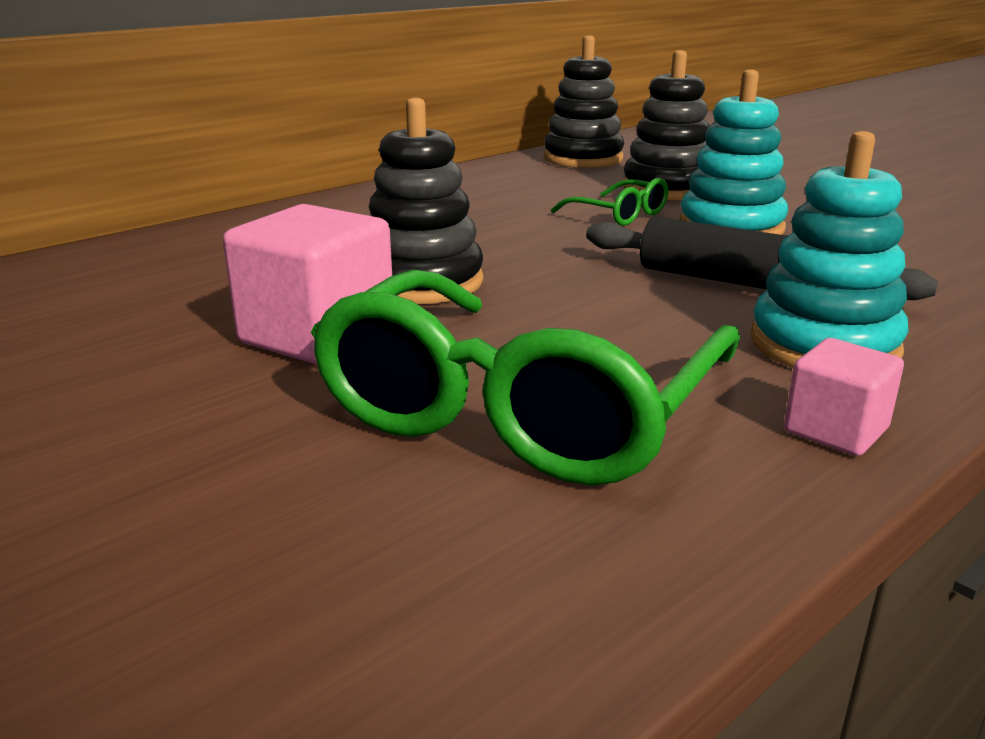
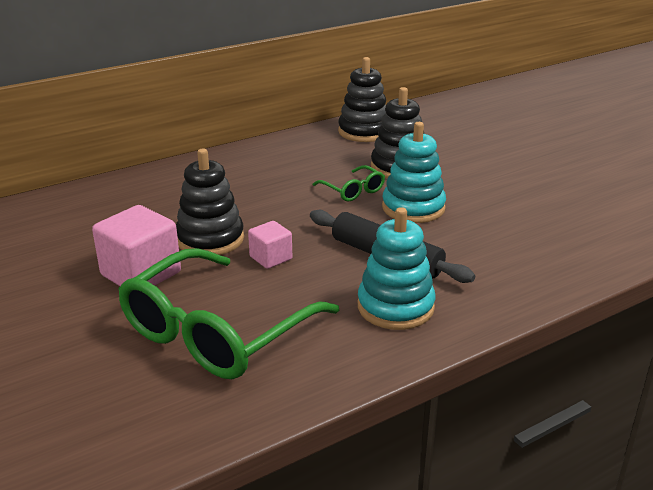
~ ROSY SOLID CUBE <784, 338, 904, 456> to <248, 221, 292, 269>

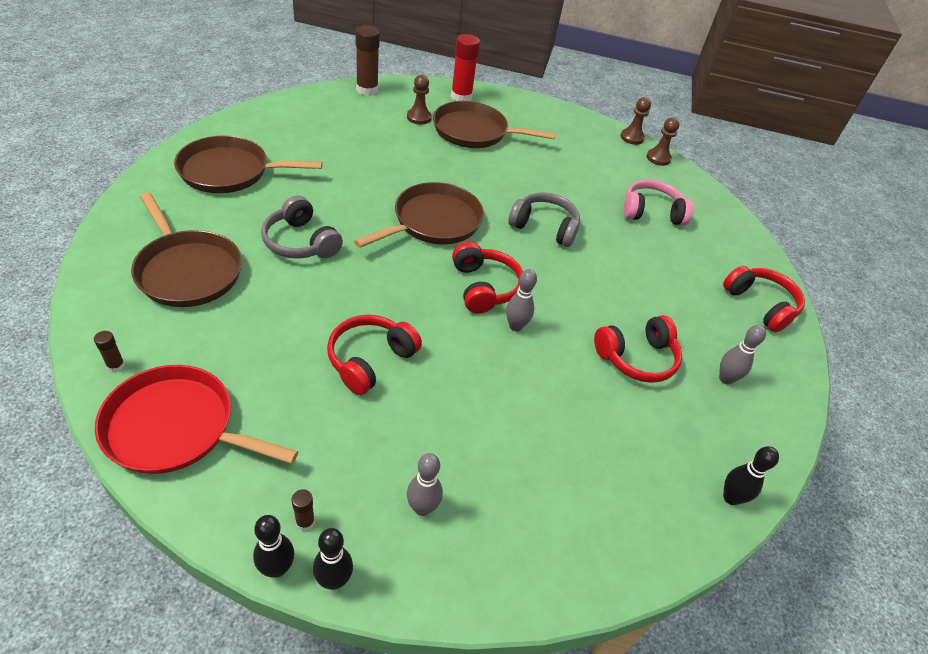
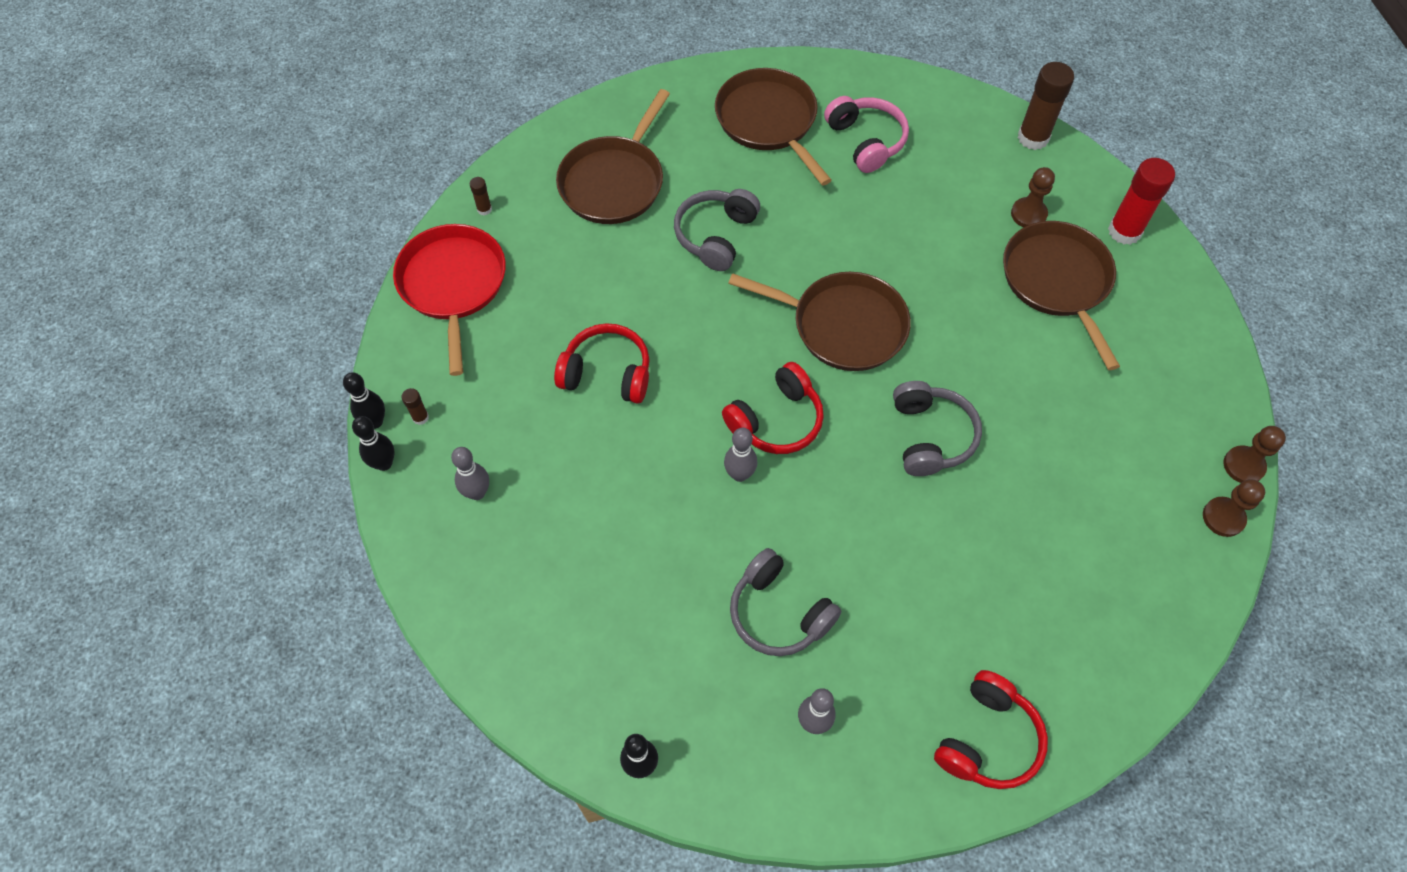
~ ROSY OVER-EAR HEADPHONES <624, 179, 693, 226> to <824, 96, 909, 173>
~ CRIMSON OVER-EAR HEADPHONES <594, 315, 682, 383> to ASH-GREY OVER-EAR HEADPHONES <730, 548, 841, 656>

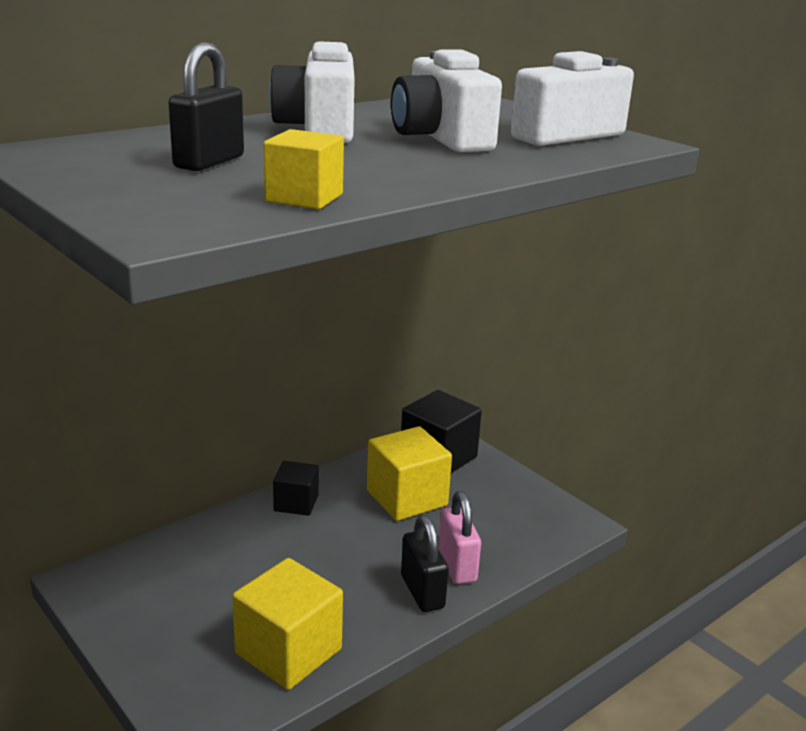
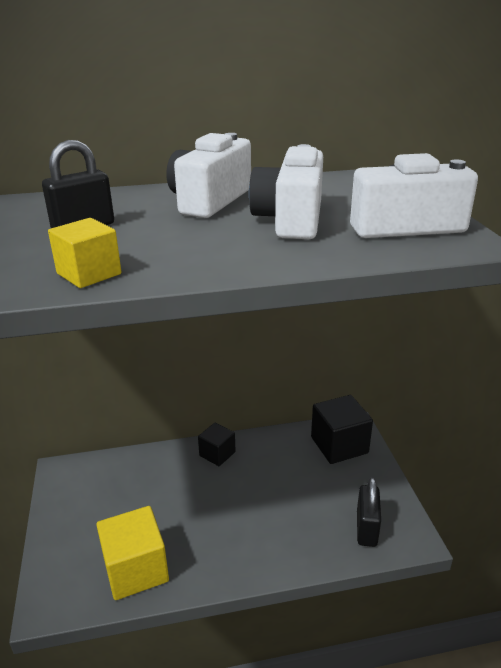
- YELLOW SOLID CUBE <367, 426, 452, 521>
- ROSY LOCK <438, 491, 481, 584>
~ BLACK LOCK <401, 515, 449, 612> to <357, 477, 381, 547>

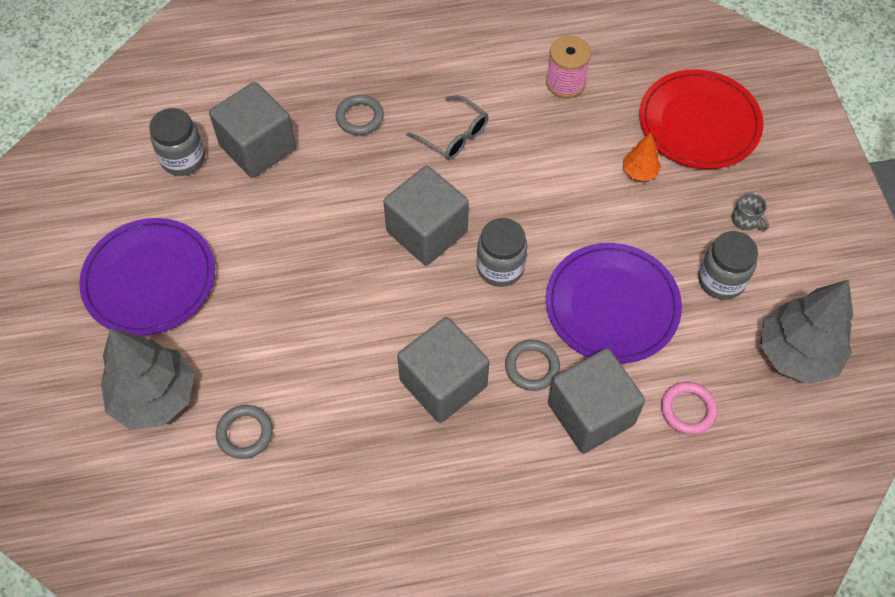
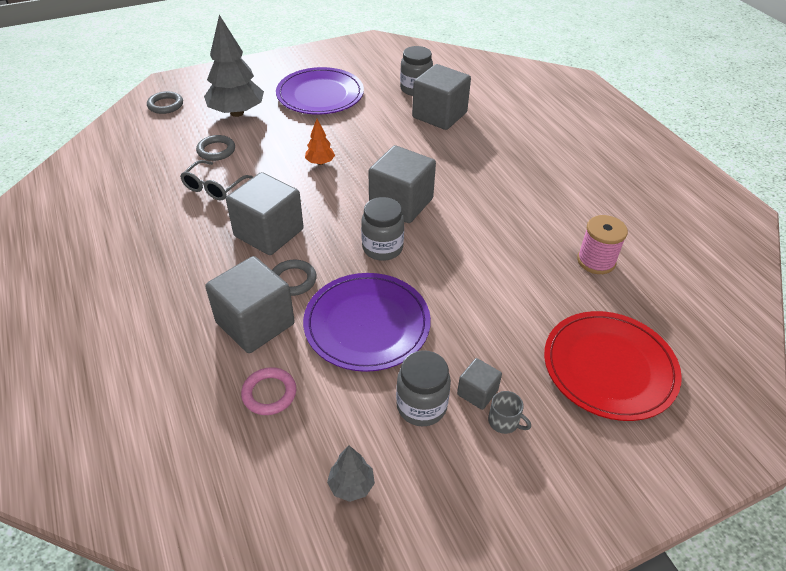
+ ASH-GREY SOLID CUBE <457, 358, 502, 410>
~ ASH-GREY RING <336, 95, 384, 135> to <147, 91, 183, 114>
~ ASH-GREY GLASSES <406, 95, 488, 160> to <180, 160, 253, 200>
~ ORANGE-COLOURED TREE <623, 132, 661, 181> to <305, 119, 335, 165>
~ ASH-GREY COFFEE MUG <731, 192, 769, 231> = <488, 391, 531, 434> 90 degrees counterclockwise
~ ASH-GREY TREE <760, 280, 853, 384> = <327, 445, 375, 502> x0.47

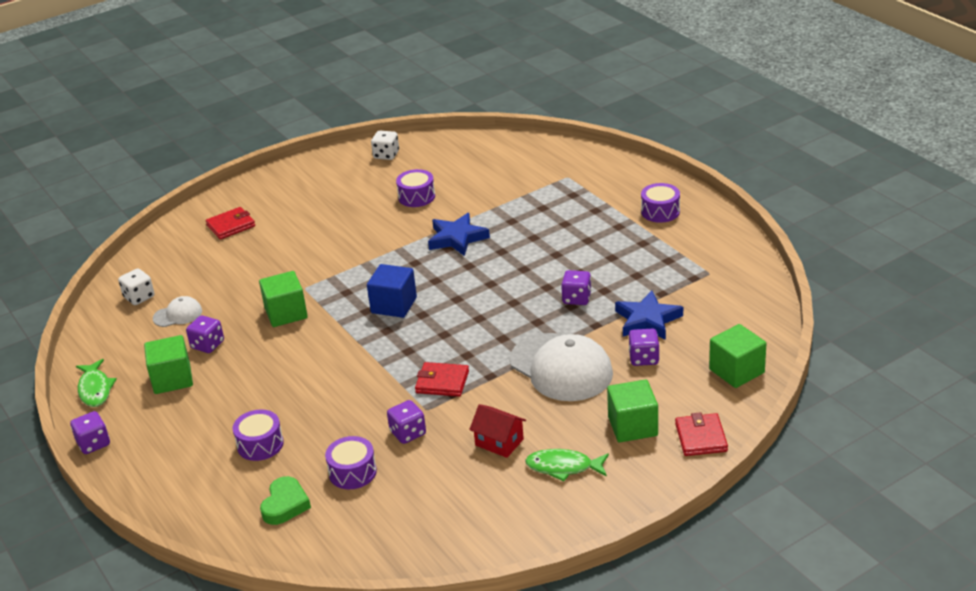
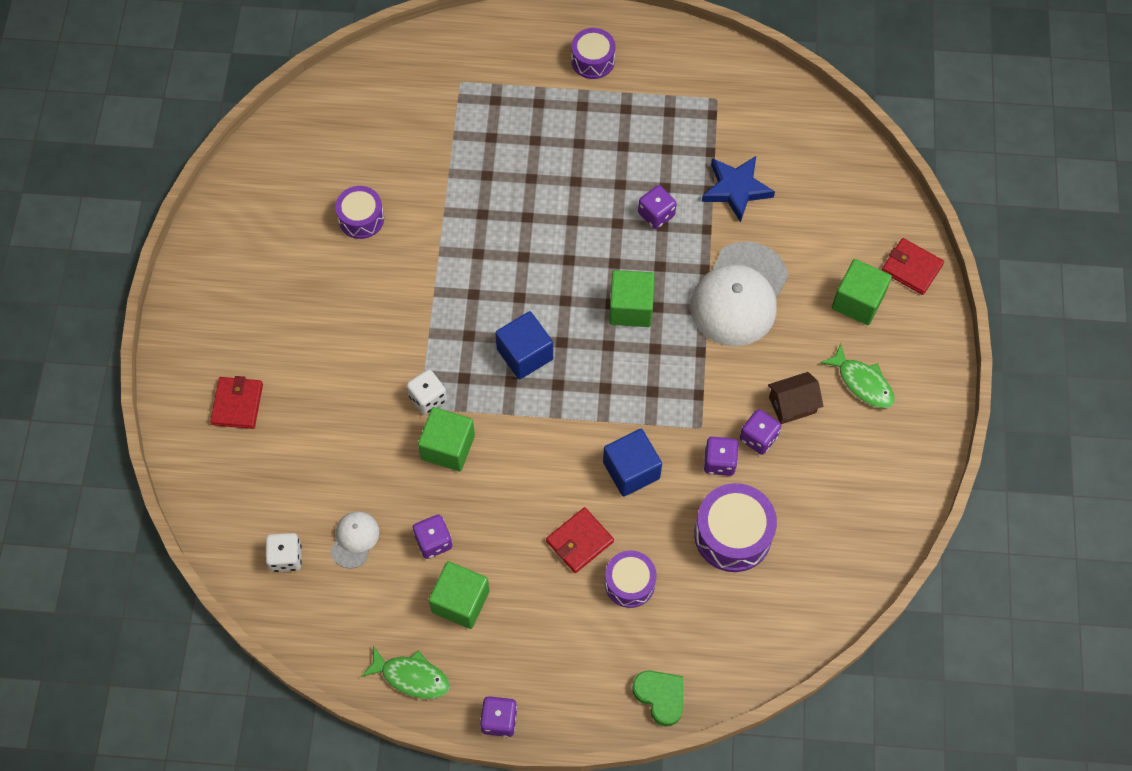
- BLUE STAR SHAPE <428, 213, 490, 256>
+ BLUE SOLID CUBE <603, 429, 662, 497>
~ LEAF-GREEN HEART <260, 476, 311, 525> to <632, 670, 683, 727>
~ SNOW-WHITE DICE <371, 131, 399, 160> to <406, 369, 447, 415>
~ CRIMSON CARD WALLET <415, 362, 469, 397> to <546, 507, 614, 573>
~ VIOLET DICE <629, 328, 659, 366> to <740, 409, 781, 455>
~ LEAF-GREEN SOLID CUBE <709, 324, 766, 388> to <609, 270, 655, 327>
~ CRIMSON HOUSE <469, 404, 526, 458> to RUSSET HOUSE <768, 372, 824, 424>
~ SNOW-WHITE CAP <510, 333, 613, 401> = <690, 242, 788, 346> 120 degrees clockwise
~ LEAF-GREEN FISH FIGURE <525, 449, 609, 481> = <820, 344, 894, 408> 90 degrees counterclockwise
~ VIOLET TOY DRUM <325, 436, 377, 489> = <694, 483, 777, 572> x1.56

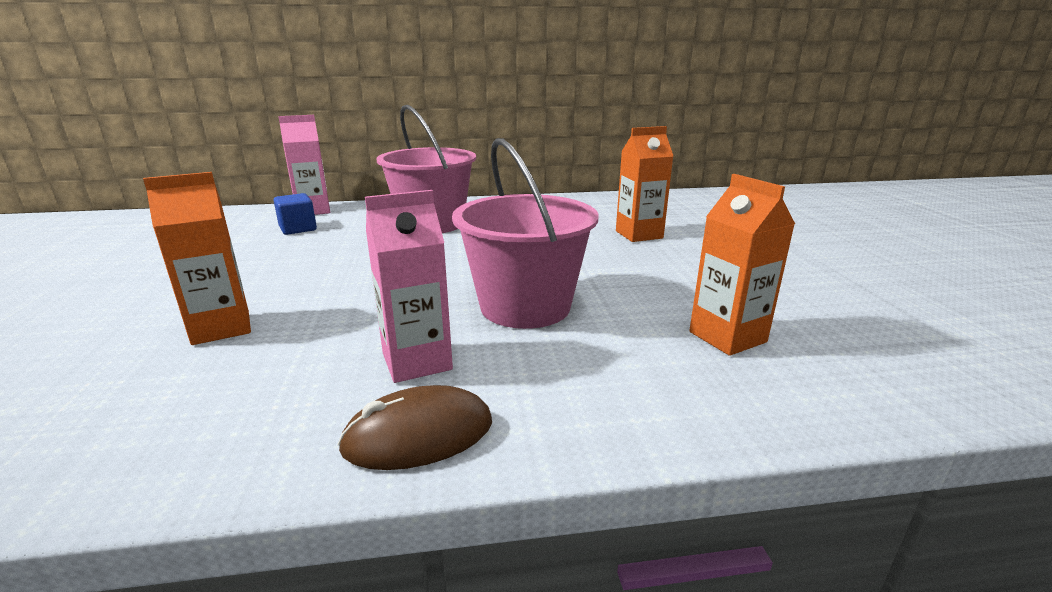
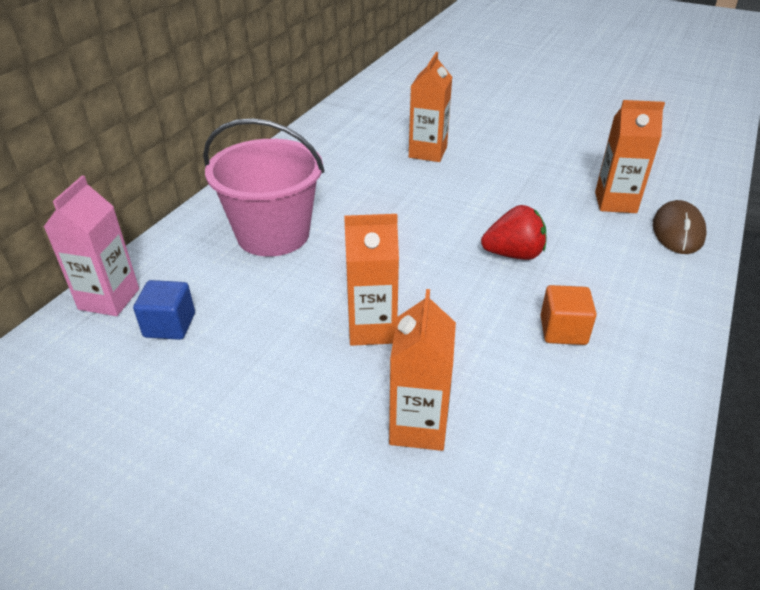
+ ORANGE-COLOURED CARTON <344, 214, 399, 346>
~ RUSSET PC MOUSE <337, 385, 492, 470> to <653, 200, 707, 254>
~ ROSY CARTON <365, 190, 453, 383> to ORANGE-COLOURED SOLID CUBE <541, 285, 597, 345>
~ ROSY PAIL <452, 138, 599, 329> to CRIMSON TOY STRAWBERRY <481, 205, 547, 260>

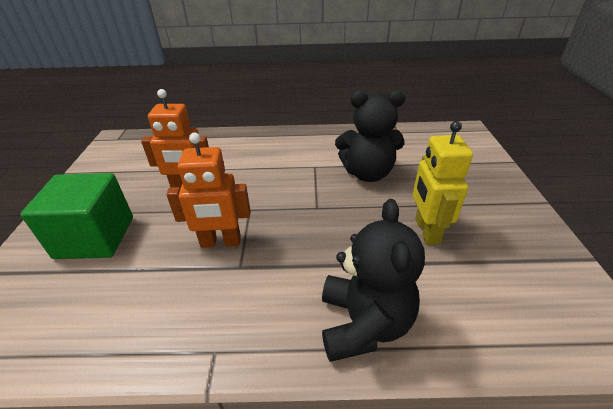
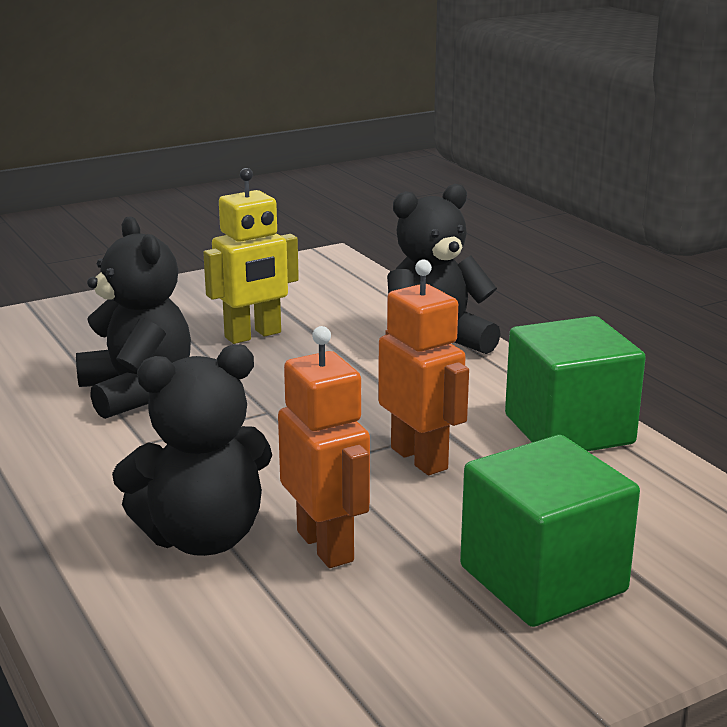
+ BLACK TEDDY BEAR <112, 344, 272, 556>
+ LEAF-GREEN SOLID CUBE <505, 316, 646, 451>

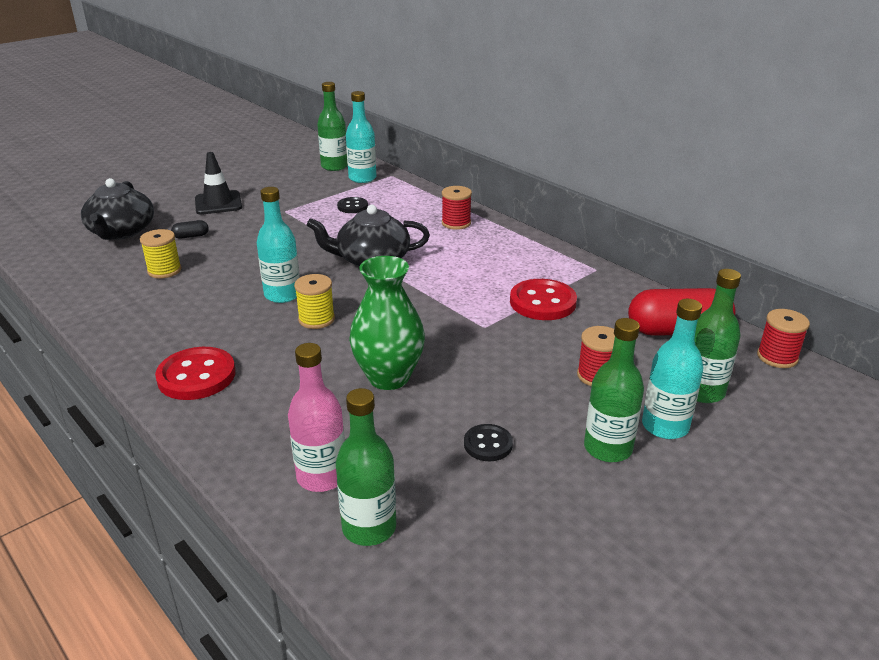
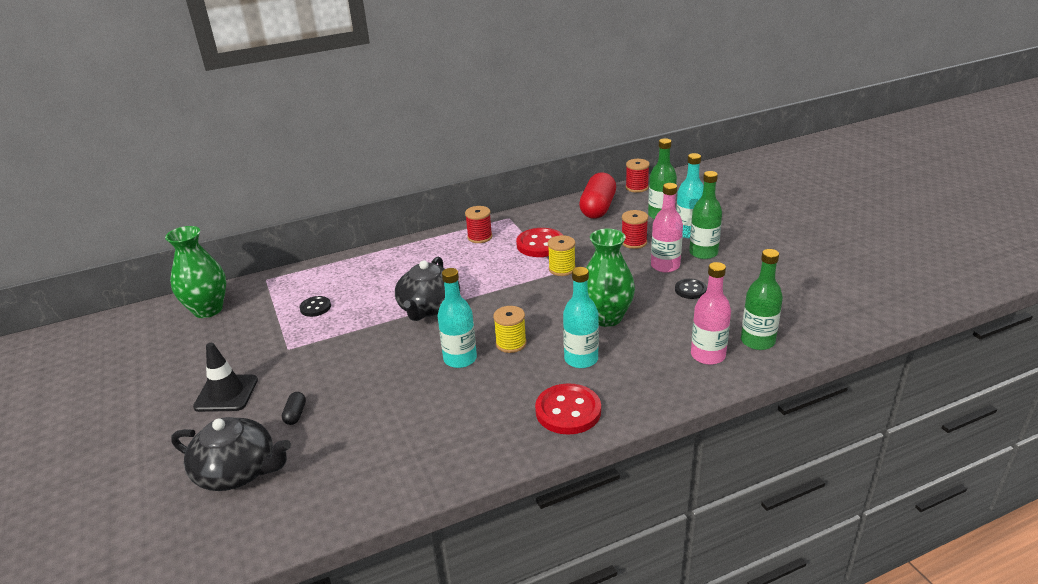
+ ROSY BOTTLE <651, 183, 683, 273>
~ YELLOW BOBBIN <140, 229, 181, 279> to <548, 235, 576, 276>
~ AQUA BOTTLE <346, 91, 376, 183> to <563, 267, 599, 368>
~ CRIMSON BOBBIN <442, 186, 472, 230> to <465, 206, 492, 243>
~ LEAF-GREEN BOTTLE <317, 82, 348, 171> to LEAF-GREEN VASE <165, 226, 226, 318>

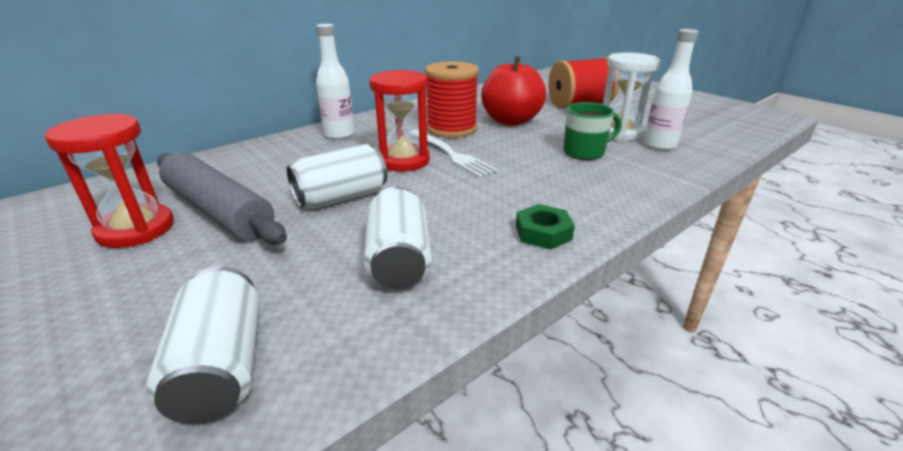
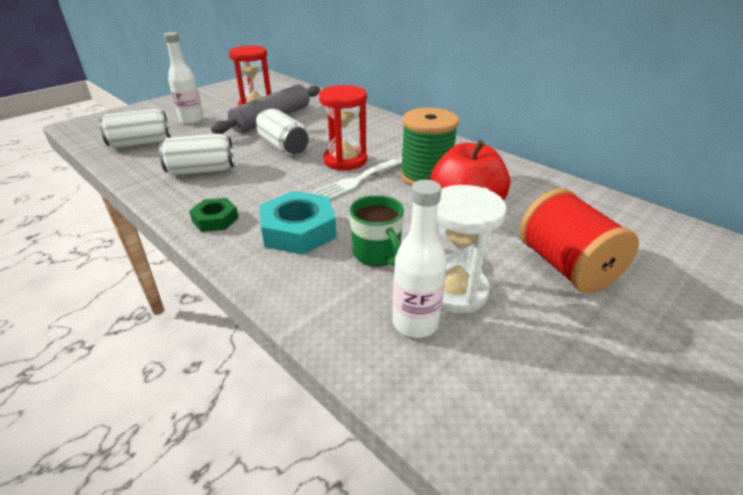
+ AQUA HEXAGON NUT <259, 191, 337, 255>
~ SNOW-WHITE BOTTLE <316, 24, 355, 140> to <164, 32, 204, 124>
~ CRIMSON BOBBIN <425, 61, 479, 138> to LEAF-GREEN BOBBIN <400, 108, 459, 186>

